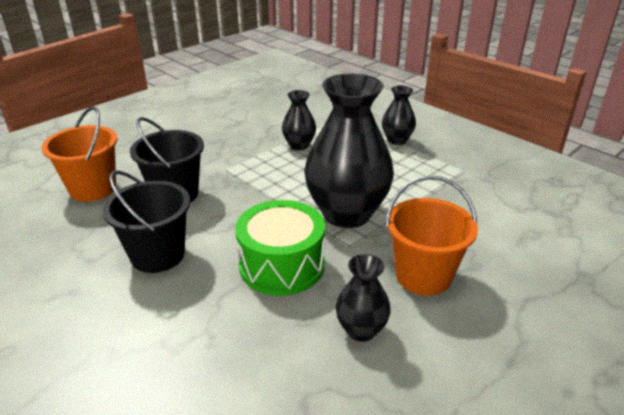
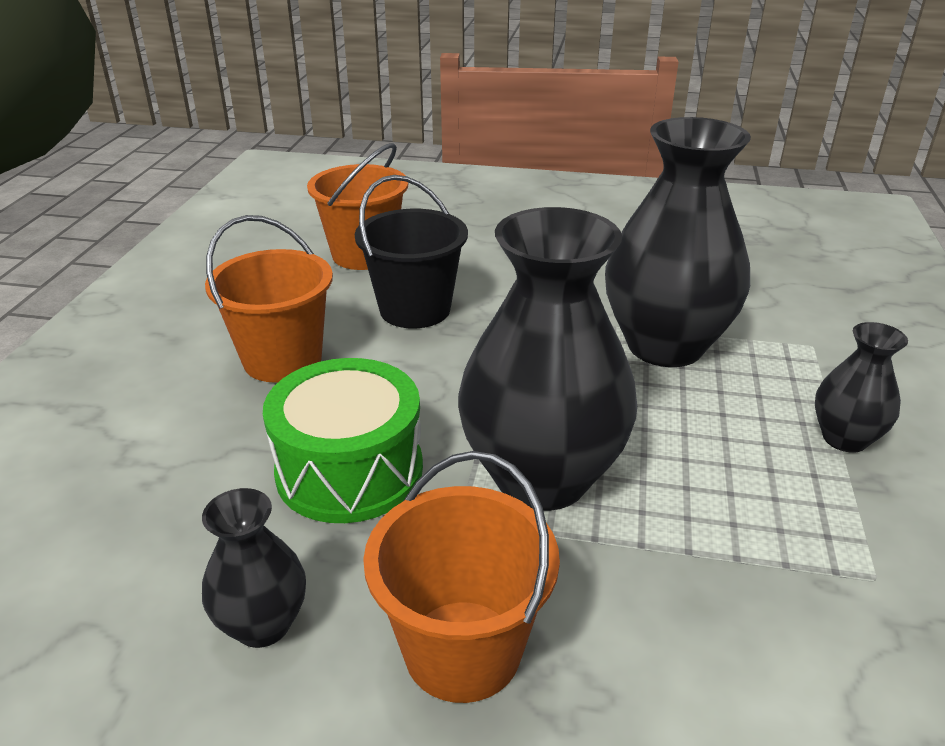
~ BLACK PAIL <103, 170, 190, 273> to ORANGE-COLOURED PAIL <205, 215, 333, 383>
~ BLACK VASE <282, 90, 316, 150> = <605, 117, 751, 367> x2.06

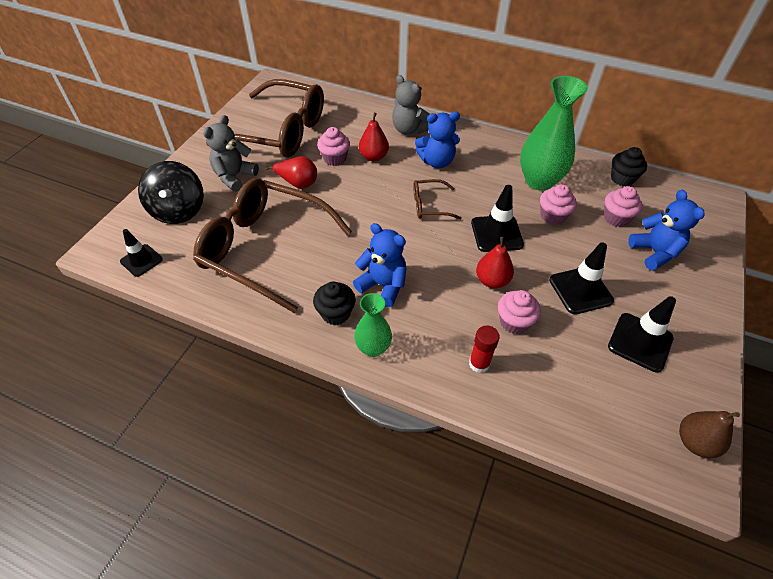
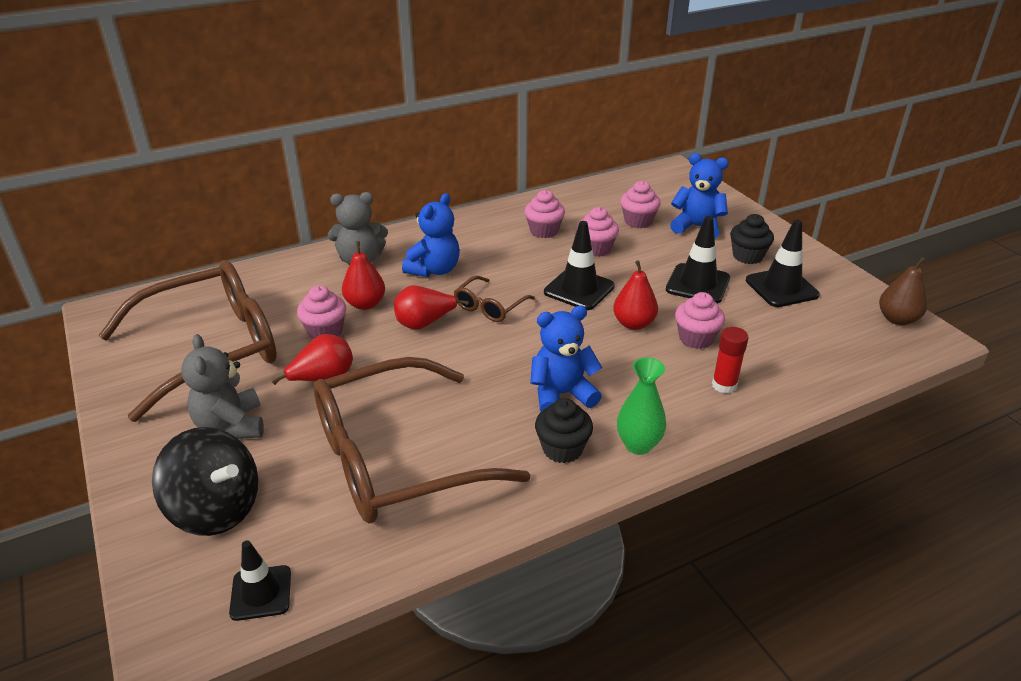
+ CRIMSON PEAR <394, 285, 469, 330>
~ BLACK CUPCAKE <611, 147, 647, 187> to <730, 214, 774, 264>
~ LEAF-GREEN VASE <520, 76, 588, 191> to ROSY CUPCAKE <525, 190, 565, 238>

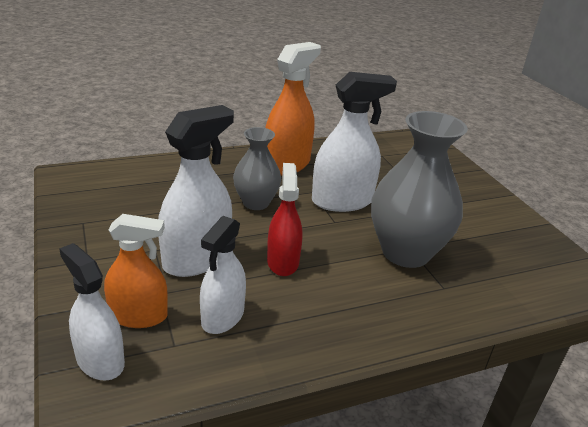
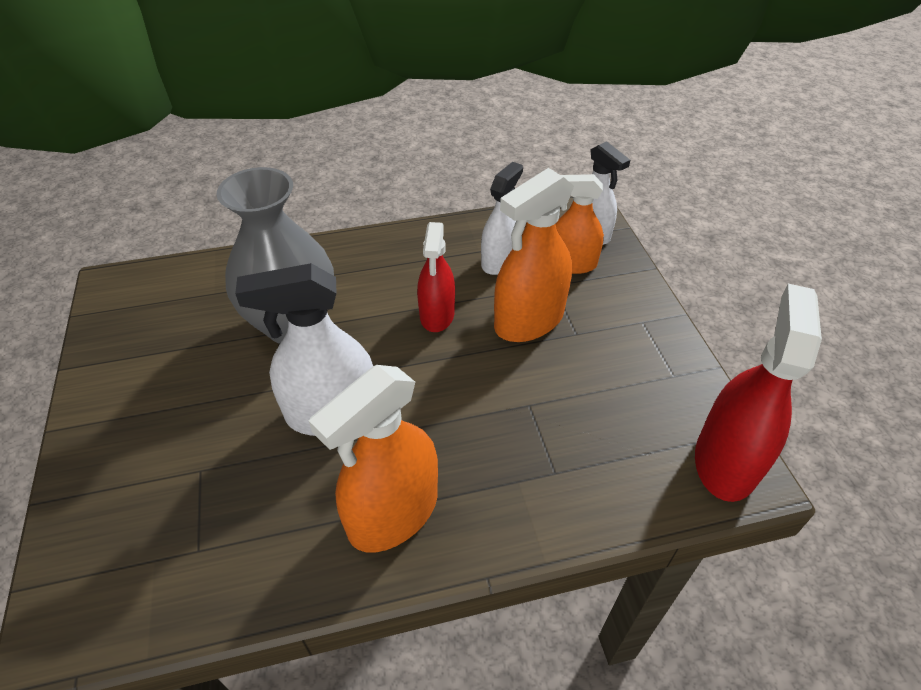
- ASH-GREY VASE <233, 127, 281, 210>
+ CRIMSON SPRAY BOTTLE <695, 284, 822, 502>
~ SNOW-WHITE SPRAY BOTTLE <158, 105, 234, 277> to ORANGE-COLOURED SPRAY BOTTLE <494, 168, 574, 342>

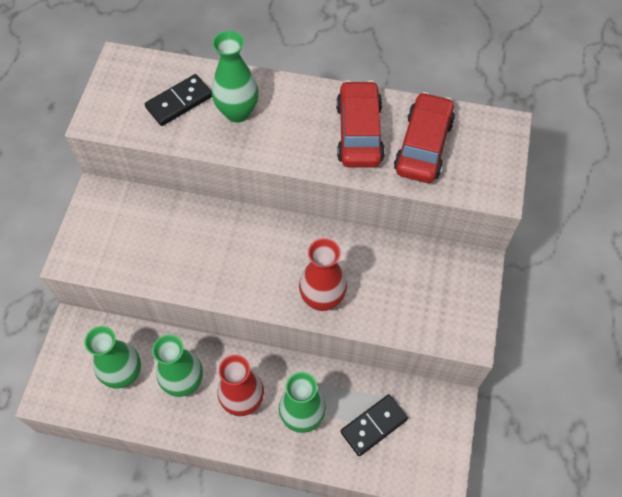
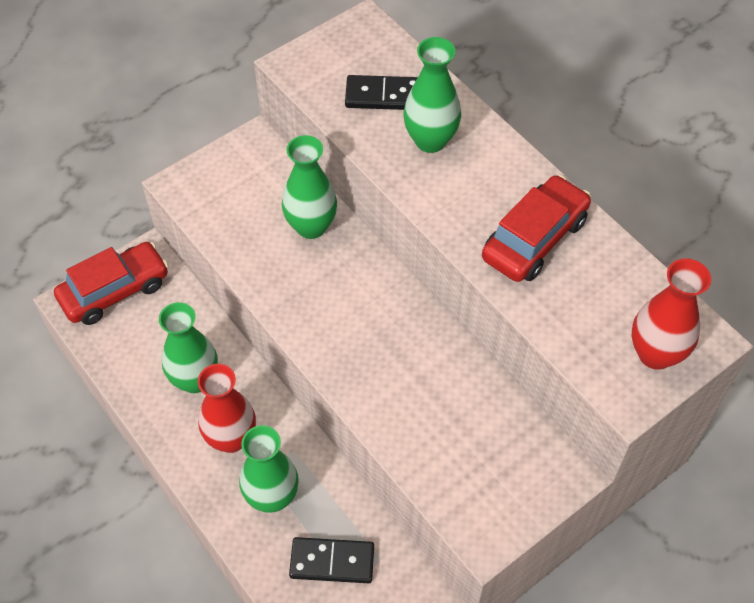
~ LEAF-GREEN VASE <84, 326, 141, 389> to <282, 135, 337, 239>
~ CRIMSON VASE <299, 238, 347, 311> to <632, 258, 711, 370>
~ CRIMSON CAR <394, 92, 455, 183> to <54, 242, 169, 325>

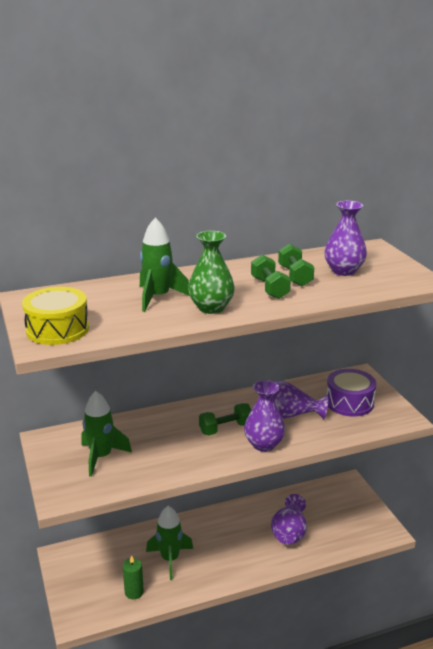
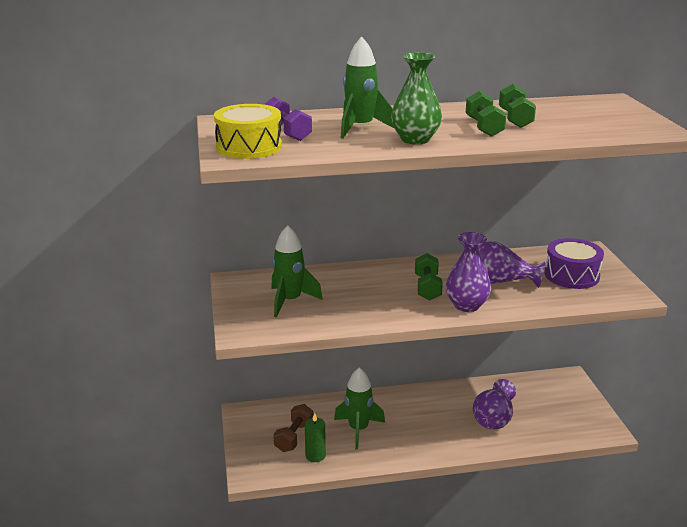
- VIOLET VASE <324, 201, 367, 276>
+ VIOLET DUMBBELL <264, 97, 312, 141>
+ RUSSET DUMBBELL <273, 404, 313, 452>
~ LEAF-GREEN DUMBBELL <199, 403, 251, 435> = <415, 253, 443, 301> 75 degrees counterclockwise

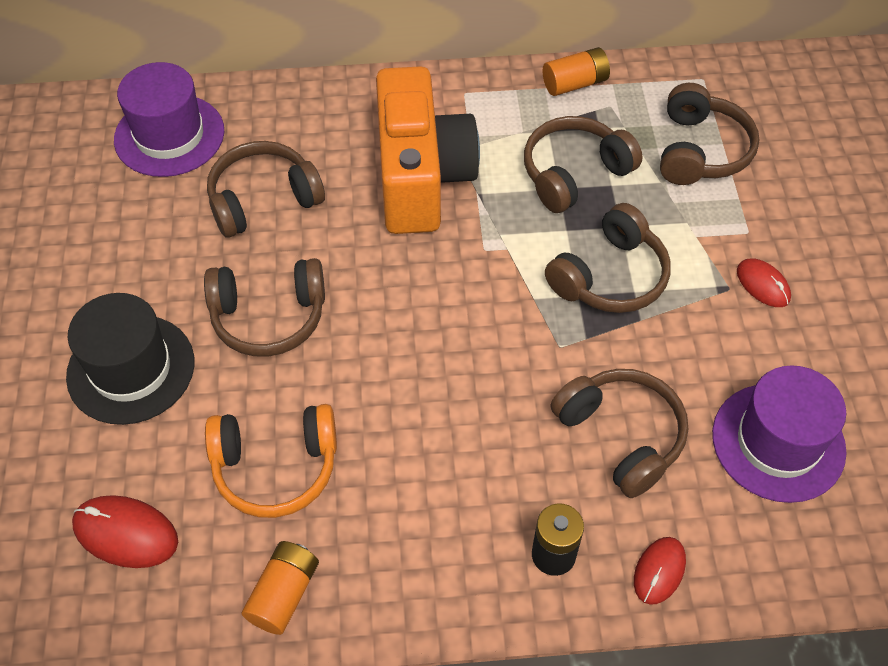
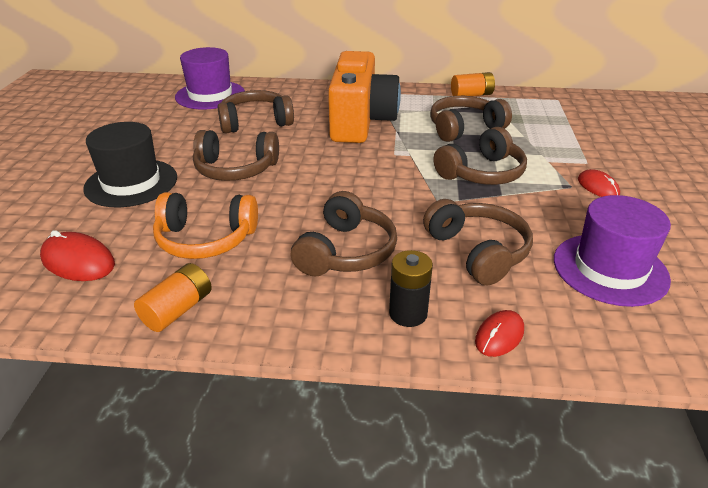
~ RUSSET OVER-EAR HEADPHONES <660, 83, 759, 185> to <291, 191, 397, 276>

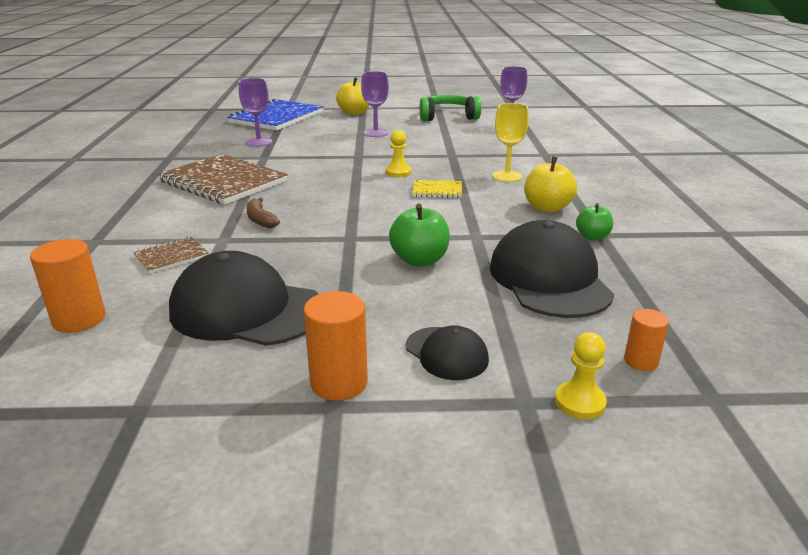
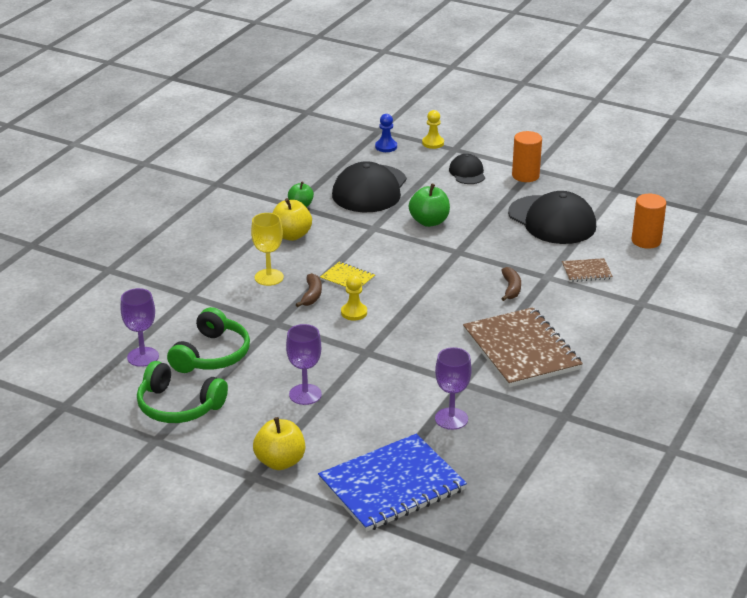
+ LEAF-GREEN OVER-EAR HEADPHONES <167, 307, 250, 373>
+ RUSSET BANANA <295, 273, 322, 307>
~ ORANGE-COLOURED SOLID CYLINDER <624, 309, 669, 371> to BLUE CHESS PAWN <375, 114, 397, 152>

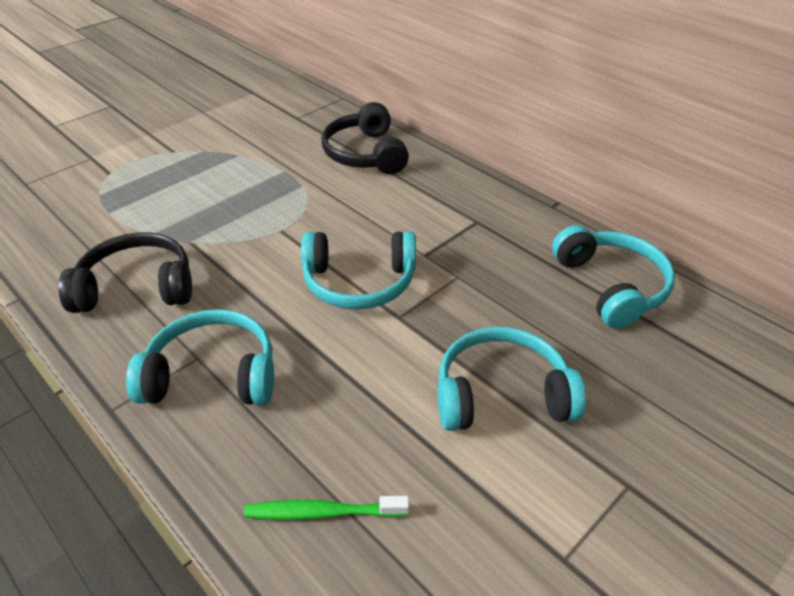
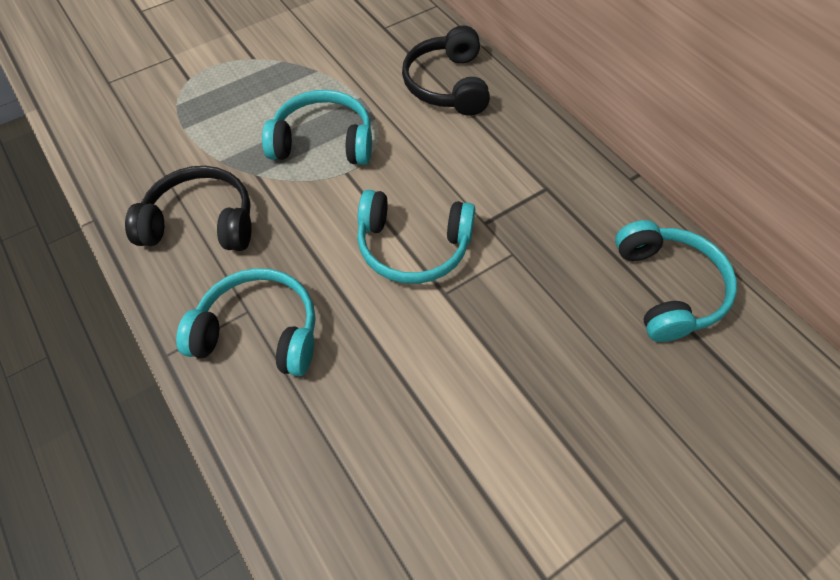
- LEAF-GREEN DENTAL BRUSH <244, 496, 409, 520>
~ AQUA OVER-EAR HEADPHONES <438, 327, 586, 431> to <262, 90, 372, 165>

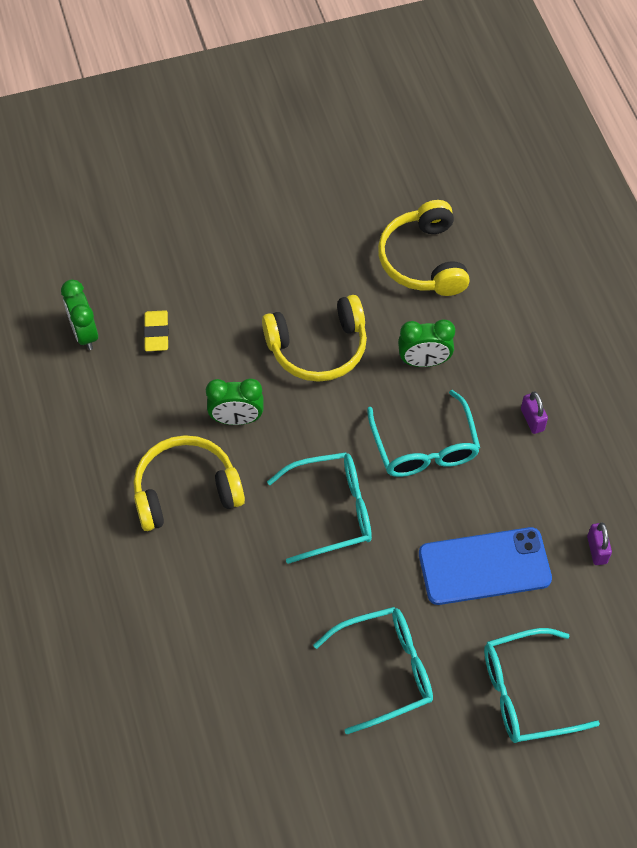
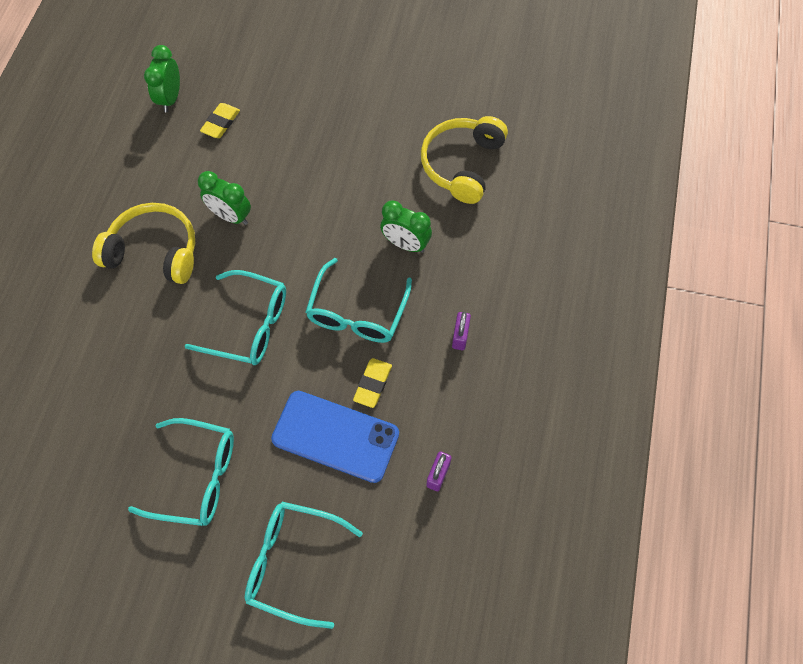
- YELLOW OVER-EAR HEADPHONES <262, 295, 367, 382>
+ YELLOW PENCIL ERASER <353, 358, 392, 408>

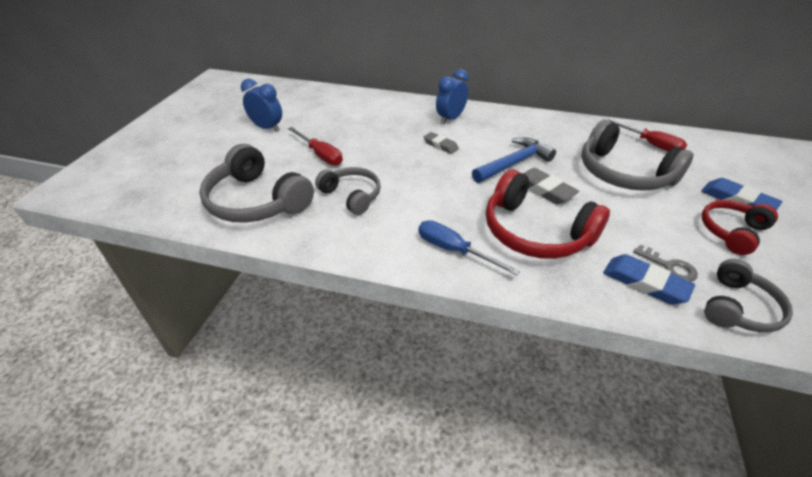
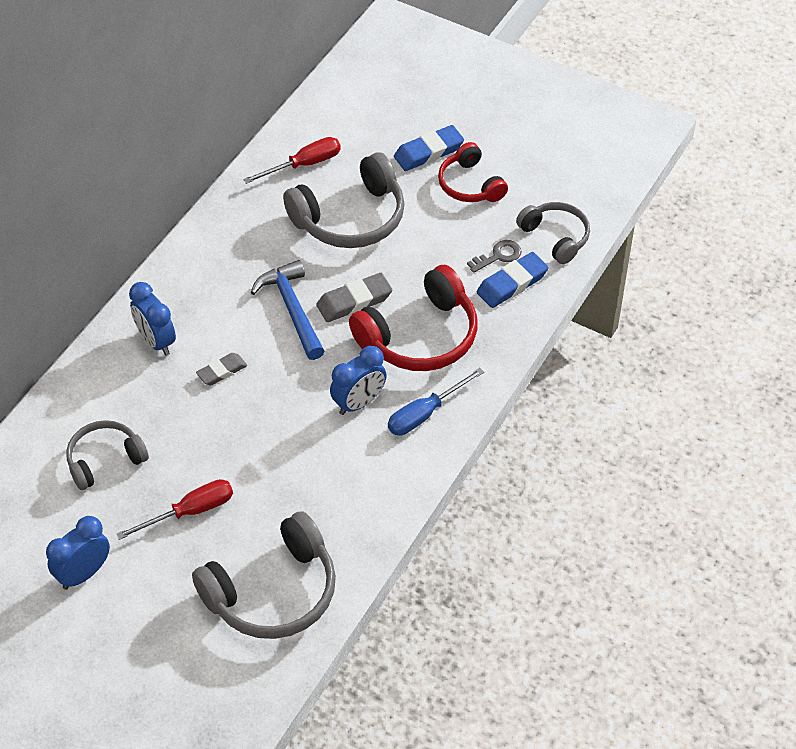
+ BLUE BEDSIDE CLOCK <330, 346, 387, 415>
~ ASH-GREY OVER-EAR HEADPHONES <315, 167, 381, 215> to <66, 420, 149, 490>

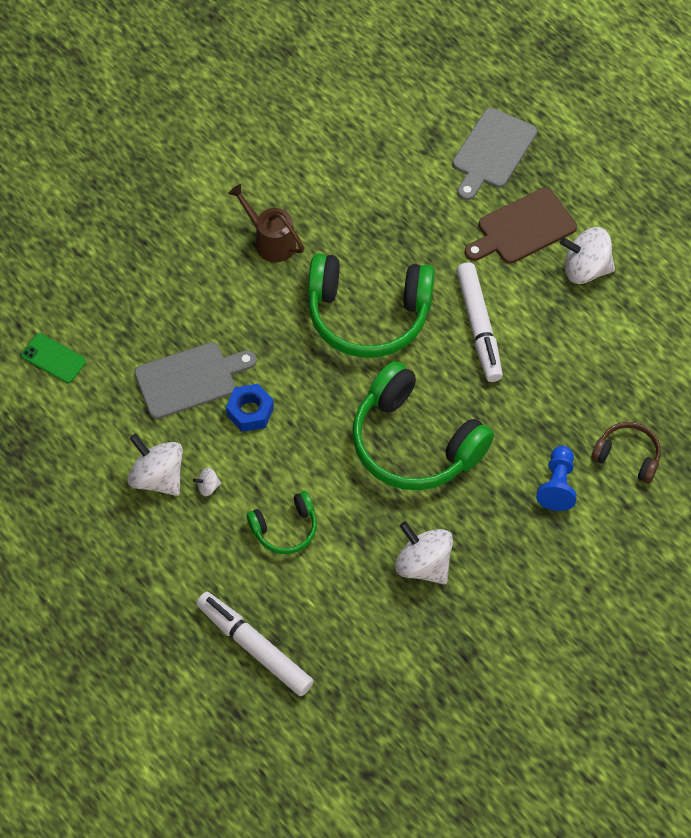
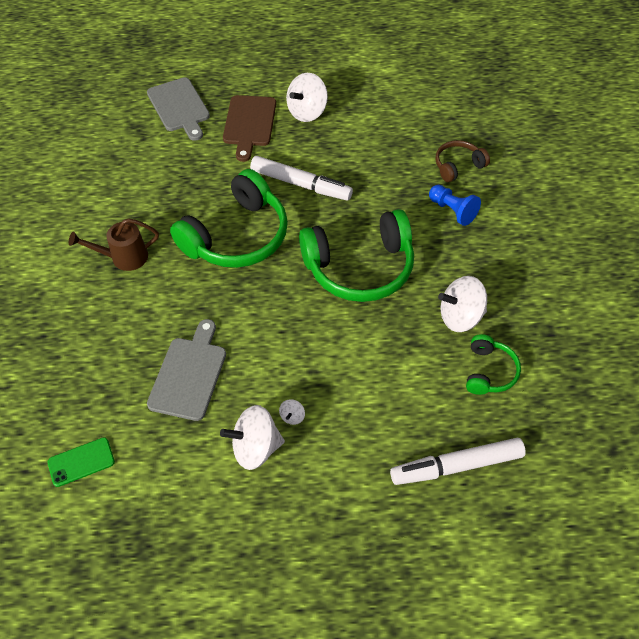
- BLUE HEXAGON NUT <226, 384, 274, 432>
~ LEAF-GREEN OVER-EAR HEADPHONES <246, 491, 317, 554> to <466, 334, 521, 395>

